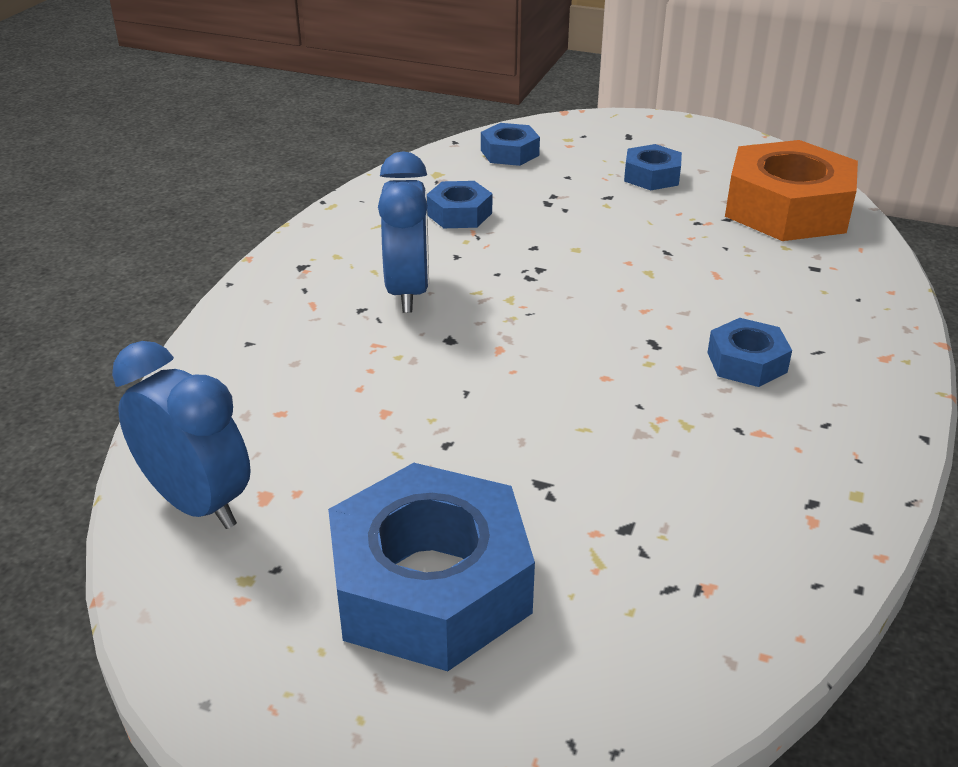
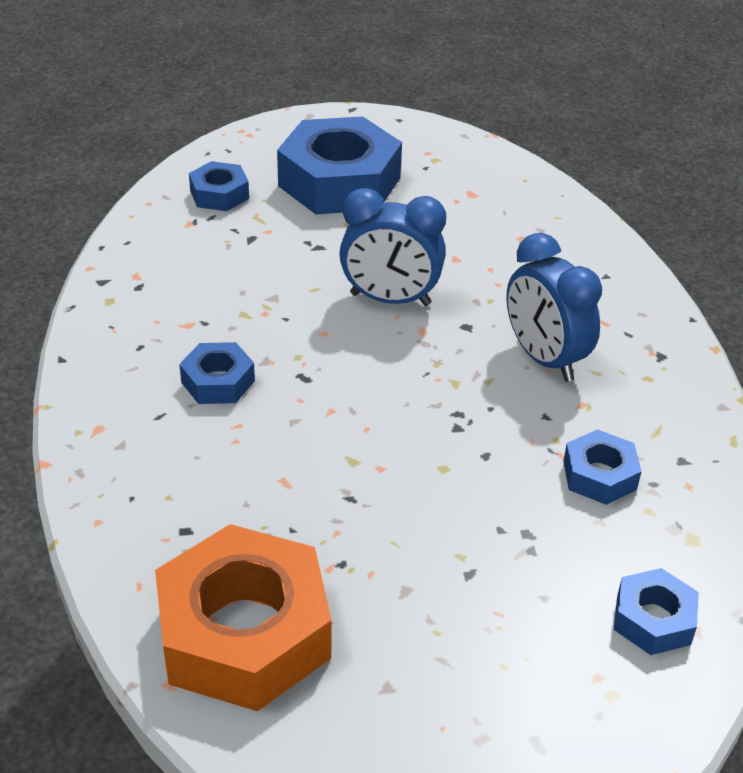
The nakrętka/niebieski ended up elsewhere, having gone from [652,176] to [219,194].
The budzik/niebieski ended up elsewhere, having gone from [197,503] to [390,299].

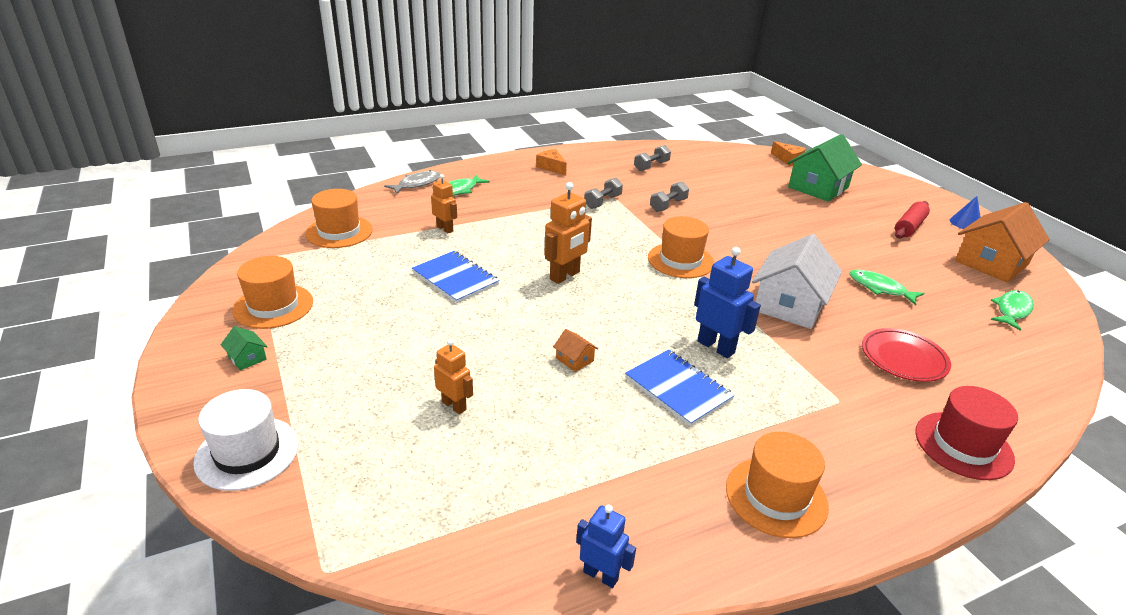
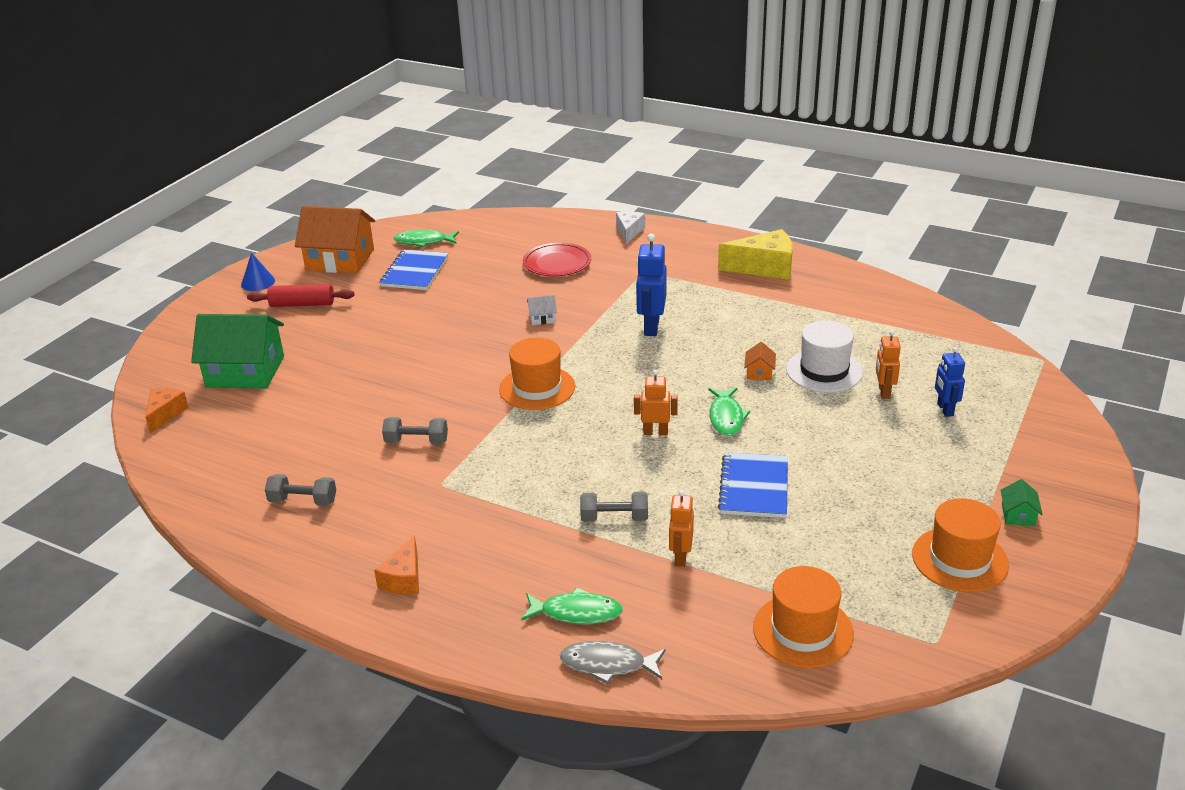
The hantel/szary ended up elsewhere, having gone from [602,202] to [614,518].
The size of the robot/pomarańczowy at [565,276] changed by a factor of 0.64.
The size of the domek/biały at [790,304] changed by a factor of 0.40.
The ryba/zielony ended up elsewhere, having gone from [880,288] to [726,417].
The zeszyt/niebieski ended up elsewhere, having gone from [678,389] to [415,272].
Where the kapelusz/czerwony stood at [963,445], the ser/biały came to stand at [629,232].
The kapelusz/biały ended up elsewhere, having gone from [247,453] to [824,371].
Where the kapelusz/pomarańczowy stood at [776,496], the ser/żółty came to stand at [764,267].
The robot/niebieski ended up elsewhere, having gone from [601,575] to [945,409].

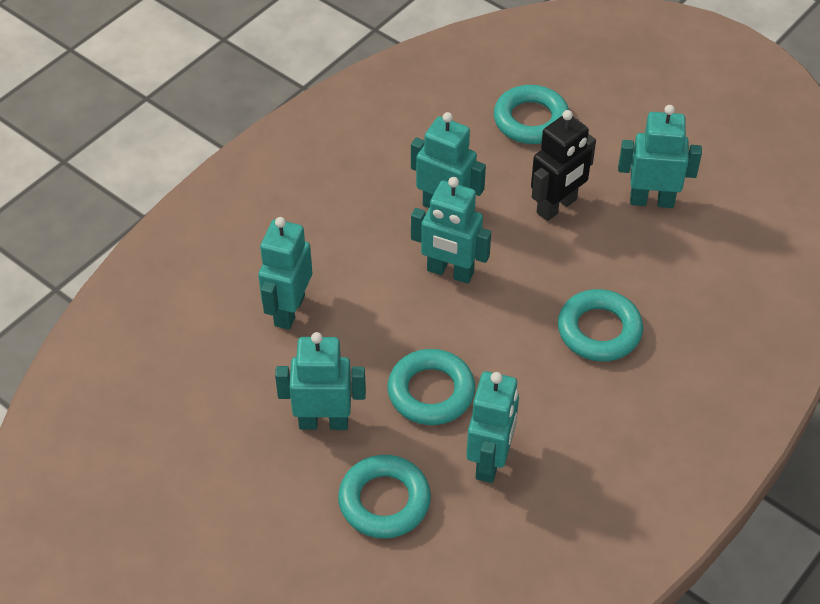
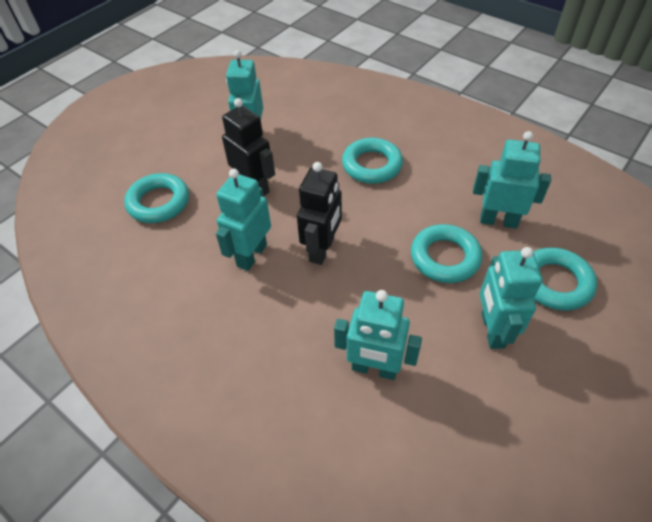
What was the robot/turkusowy at [450,272] turned into the robot/czarny at [322,250].

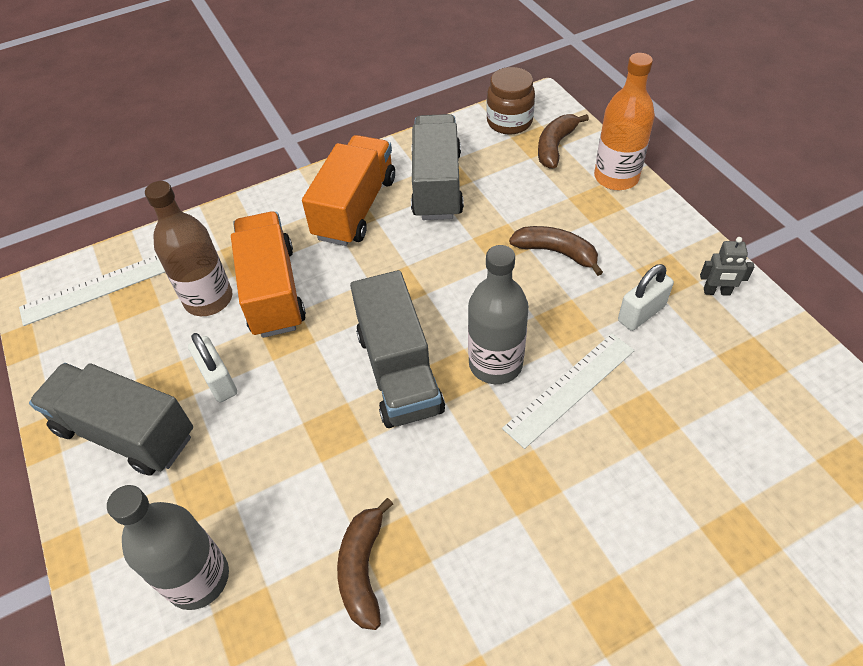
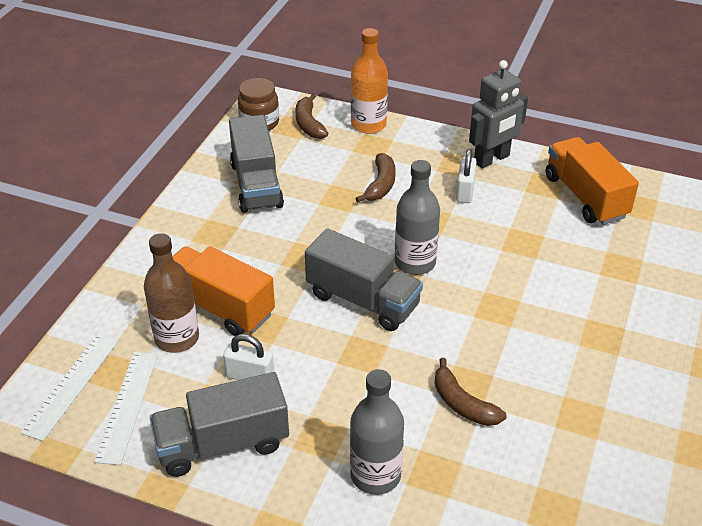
The ciężarówka/szary at [437,185] ended up facing another way, 150 degrees counterclockwise from before.
The ciężarówka/pomarańczowy ended up elsewhere, having gone from [355,208] to [585,197].
The banan/brązowy at [556,252] ended up facing another way, 120 degrees clockwise from before.
The size of the robot/szary at [717,292] changed by a factor of 2.03.
The linijka/biały ended up elsewhere, having gone from [570,388] to [127,406].

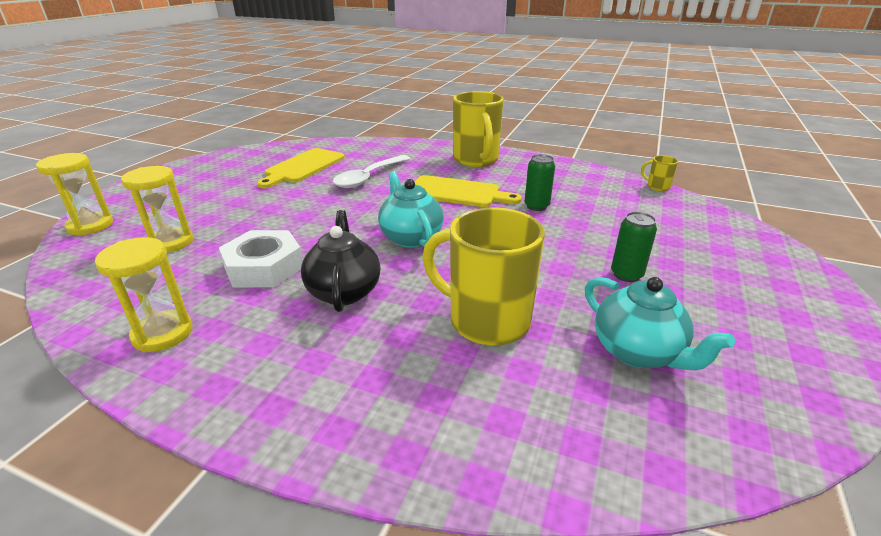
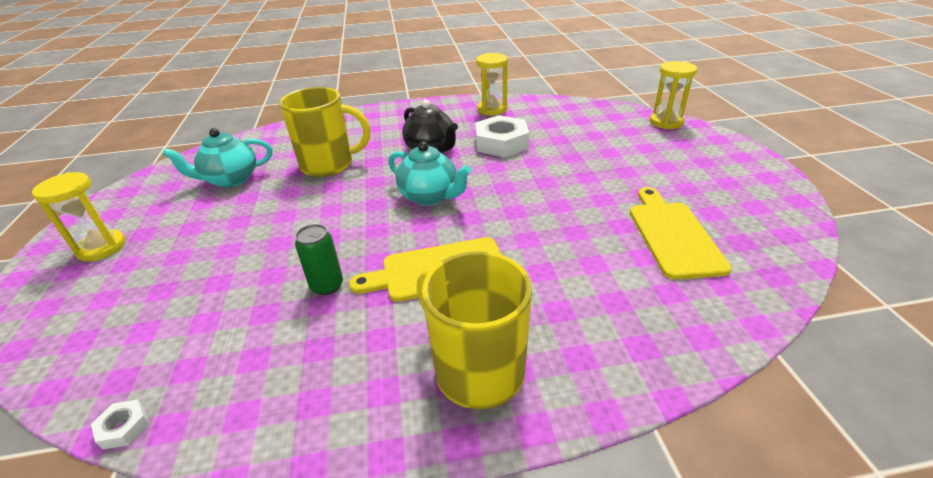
The second view lost the łyżka/biały at [369,177].
Where the kubek/żółty stood at [657,187], the nakrętka/biały came to stand at [124,427].
The klepsydra/żółty ended up elsewhere, having gone from [170,242] to [101,247].
The second view lost the puszka/zielony at [626,275].
The imbryk/turkusowy at [637,352] ended up facing another way, 45 degrees counterclockwise from before.

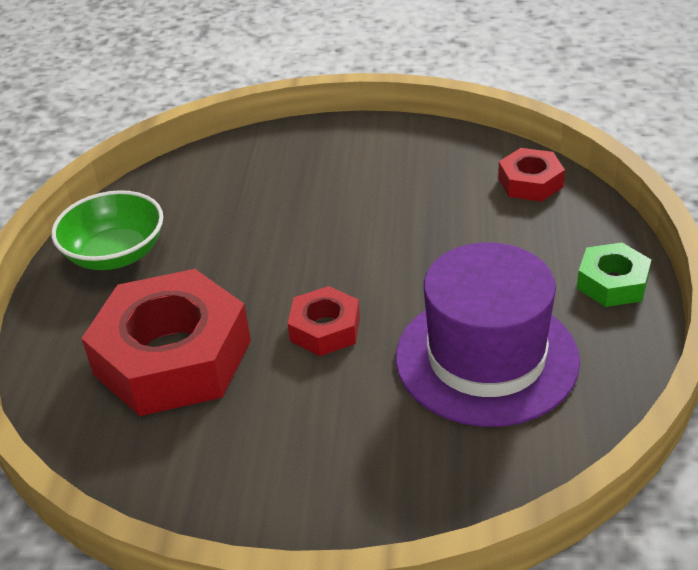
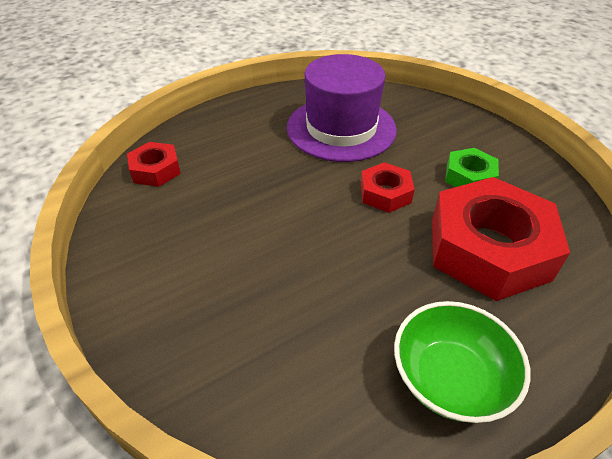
The nakrętka/zielony ended up elsewhere, having gone from [612,283] to [469,177].

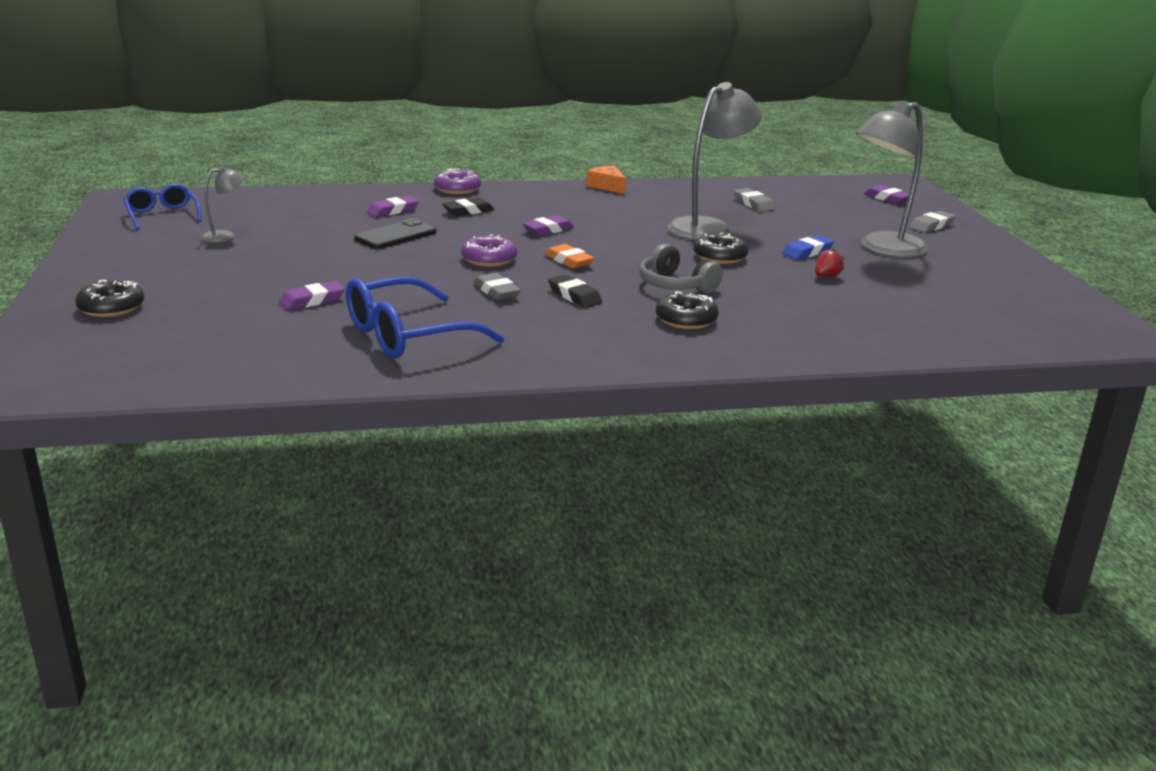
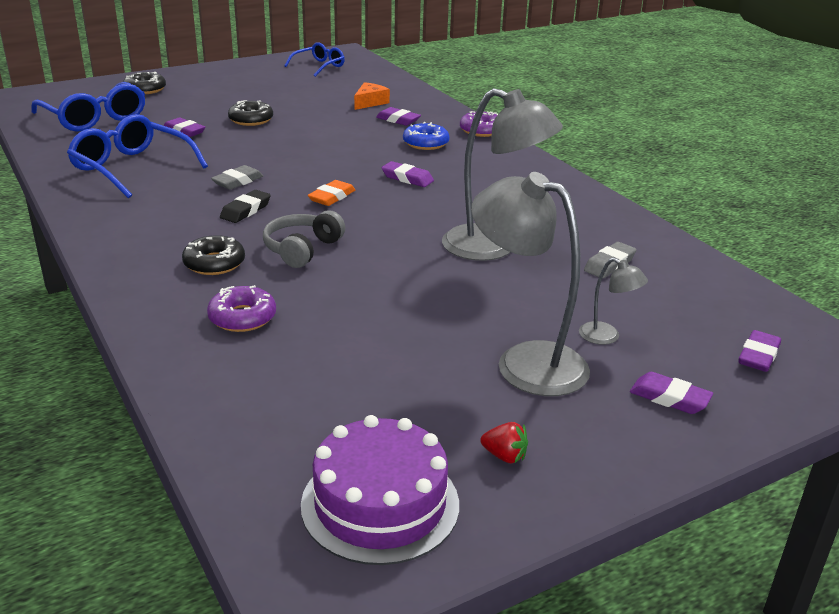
The lampka/szary ended up elsewhere, having gone from [225,236] to [606,337].
The ser/pomarańczowy ended up elsewhere, having gone from [607,186] to [370,102].
Where the gumka do mazania/czarny stood at [468,211], the donut/niebieski came to stand at [425,143].
What was the gumka do mazania/szary at [931,226] turned into the gumka do mazania/fioletowy at [669,398].
The second view lost the telefon/czarny at [395,236].
The donut/czarny ended up elsewhere, having gone from [720,257] to [251,120].
The donut/fioletowy ended up elsewhere, having gone from [489,259] to [242,317].
The second view lost the gumka do mazania/niebieski at [807,252].
The truskawka/czerwony ended up elsewhere, having gone from [826,276] to [504,456].
The second view gained the okulary/niebieski at [95,118].
The second view gained the tort/fioletowy at [380,504].

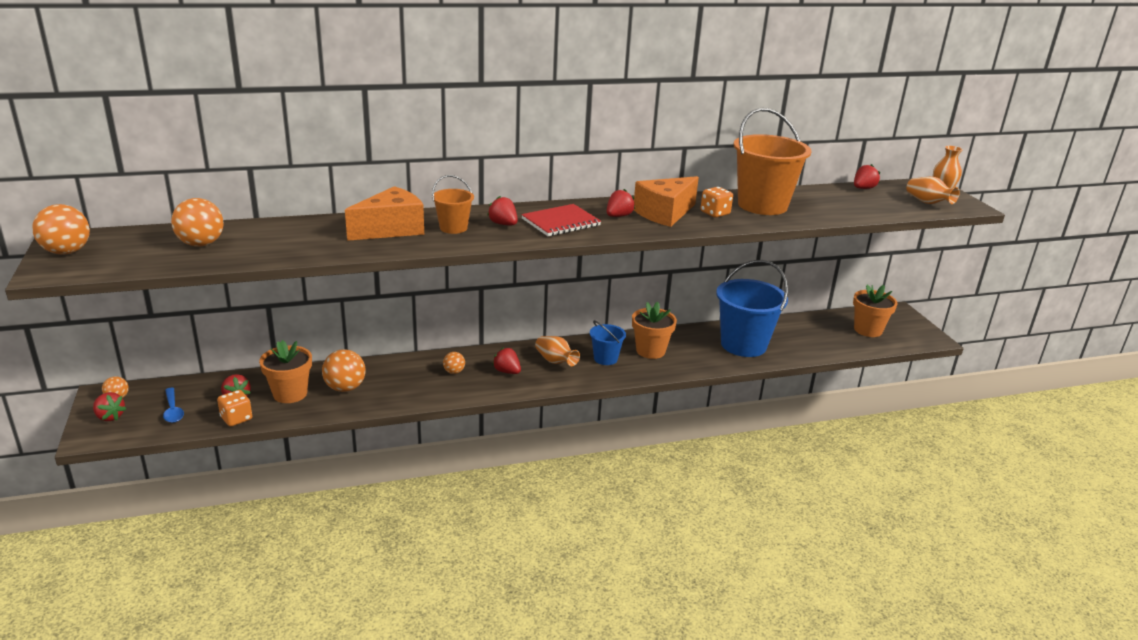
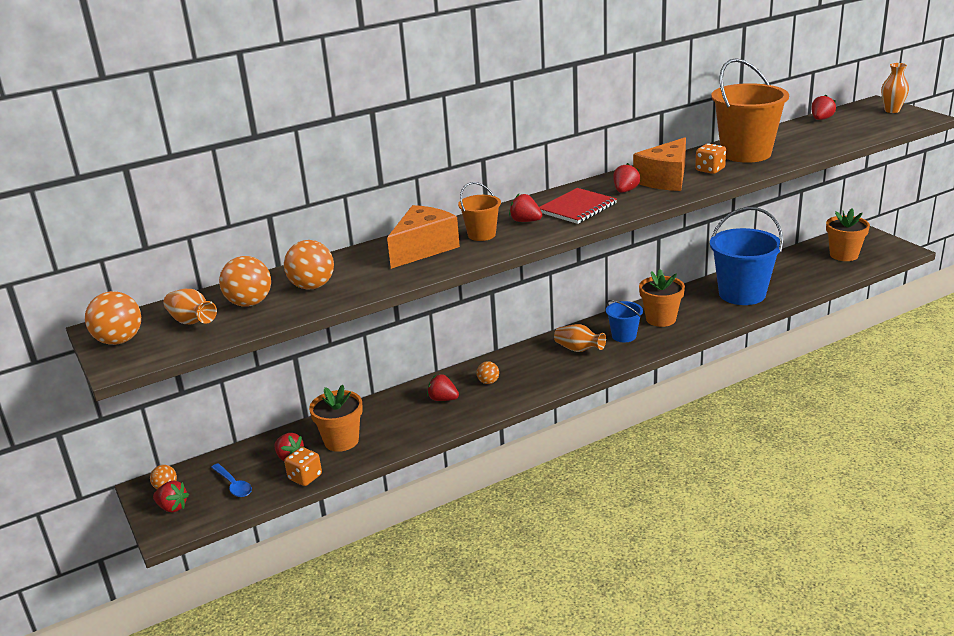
The wazon/pomarańczowy ended up elsewhere, having gone from [927,203] to [192,322].
The truskawka/czerwony ended up elsewhere, having gone from [507,371] to [443,399].
The piłka/pomarańczowy ended up elsewhere, having gone from [345,388] to [312,286].

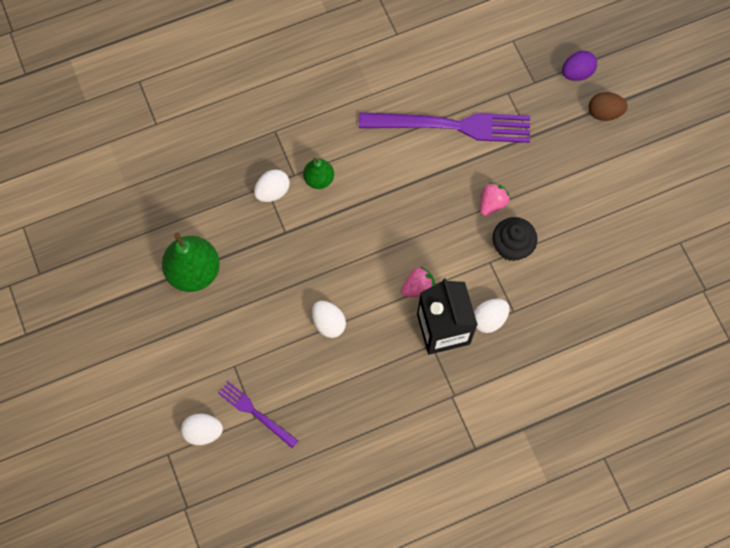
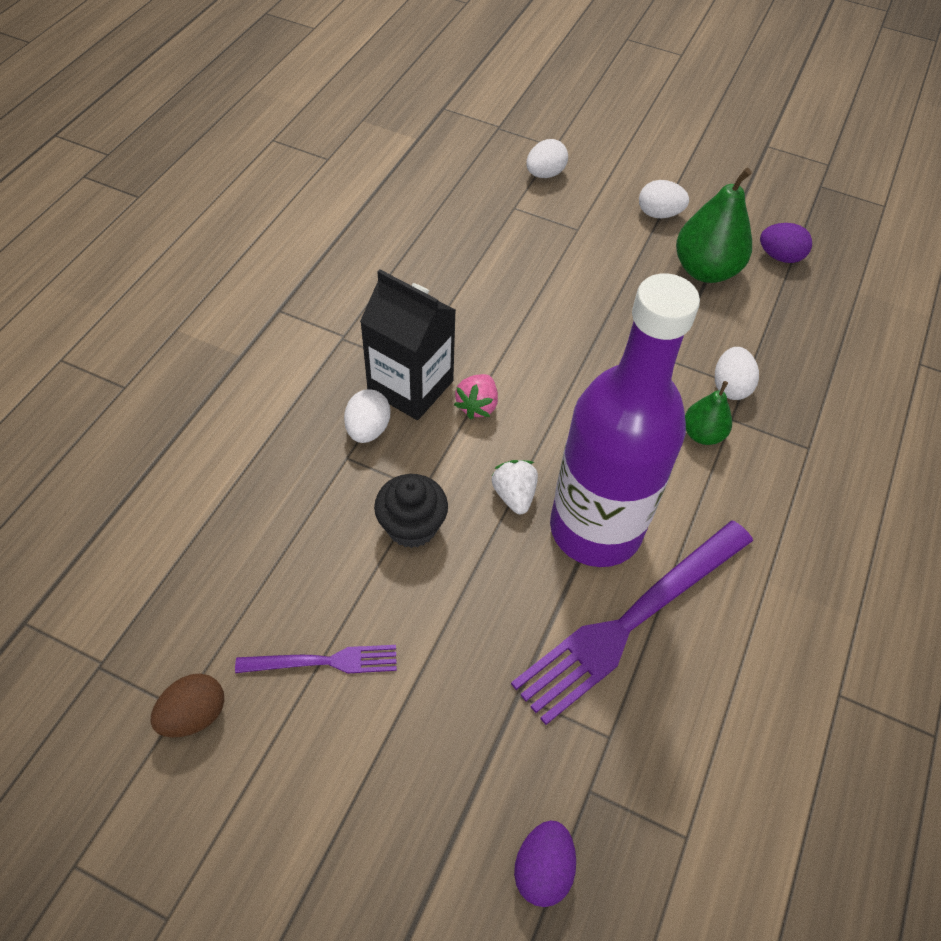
The jajko/brązowy ended up elsewhere, having gone from [604,113] to [194,714].
The second view lost the truskawka/różowy at [492,203].
The jajko/biały ended up elsewhere, having gone from [328,323] to [659,214].
The widelec/fioletowy ended up elsewhere, having gone from [255,413] to [324,661].
The second view gained the jajko/fioletowy at [780,257].
The second view gained the butelka/fioletowy at [595,529].
The second view gained the truskawka/biały at [514,495].

